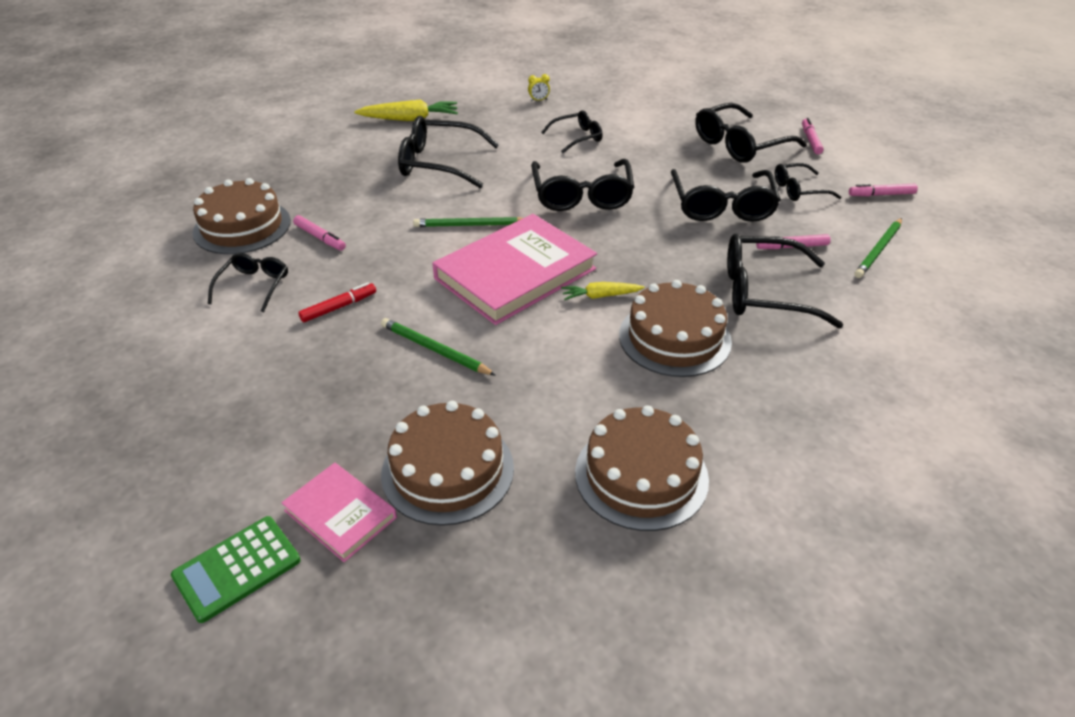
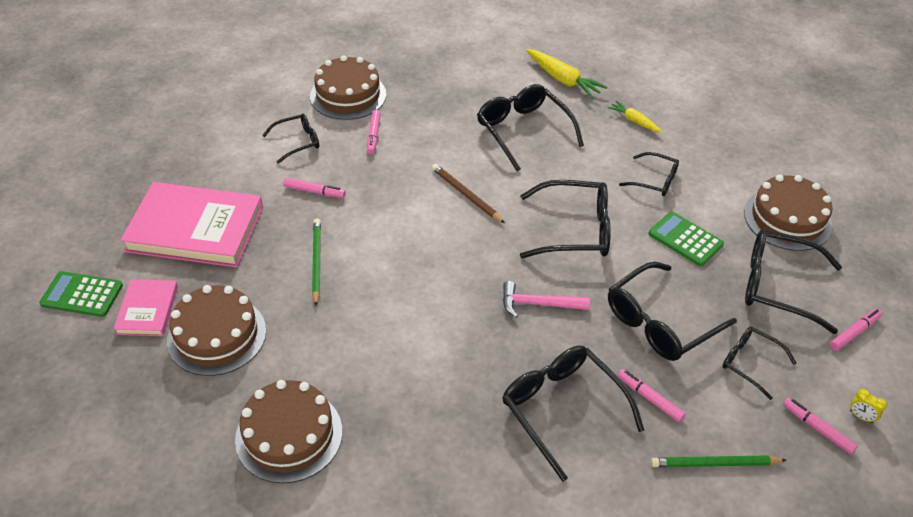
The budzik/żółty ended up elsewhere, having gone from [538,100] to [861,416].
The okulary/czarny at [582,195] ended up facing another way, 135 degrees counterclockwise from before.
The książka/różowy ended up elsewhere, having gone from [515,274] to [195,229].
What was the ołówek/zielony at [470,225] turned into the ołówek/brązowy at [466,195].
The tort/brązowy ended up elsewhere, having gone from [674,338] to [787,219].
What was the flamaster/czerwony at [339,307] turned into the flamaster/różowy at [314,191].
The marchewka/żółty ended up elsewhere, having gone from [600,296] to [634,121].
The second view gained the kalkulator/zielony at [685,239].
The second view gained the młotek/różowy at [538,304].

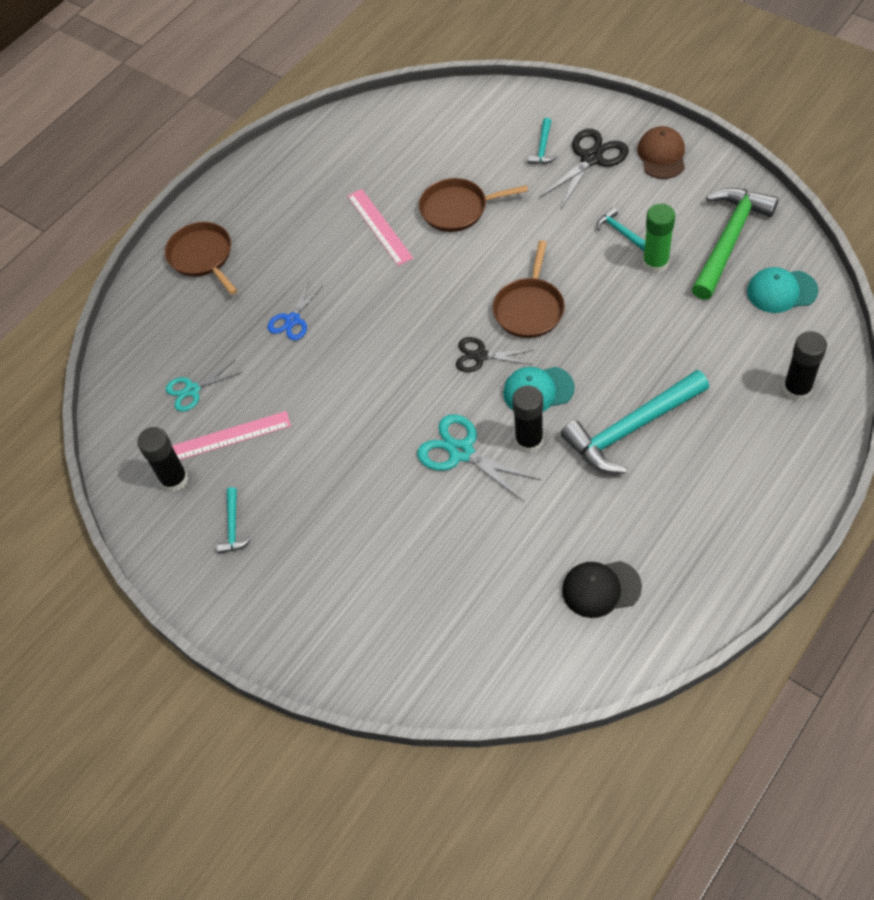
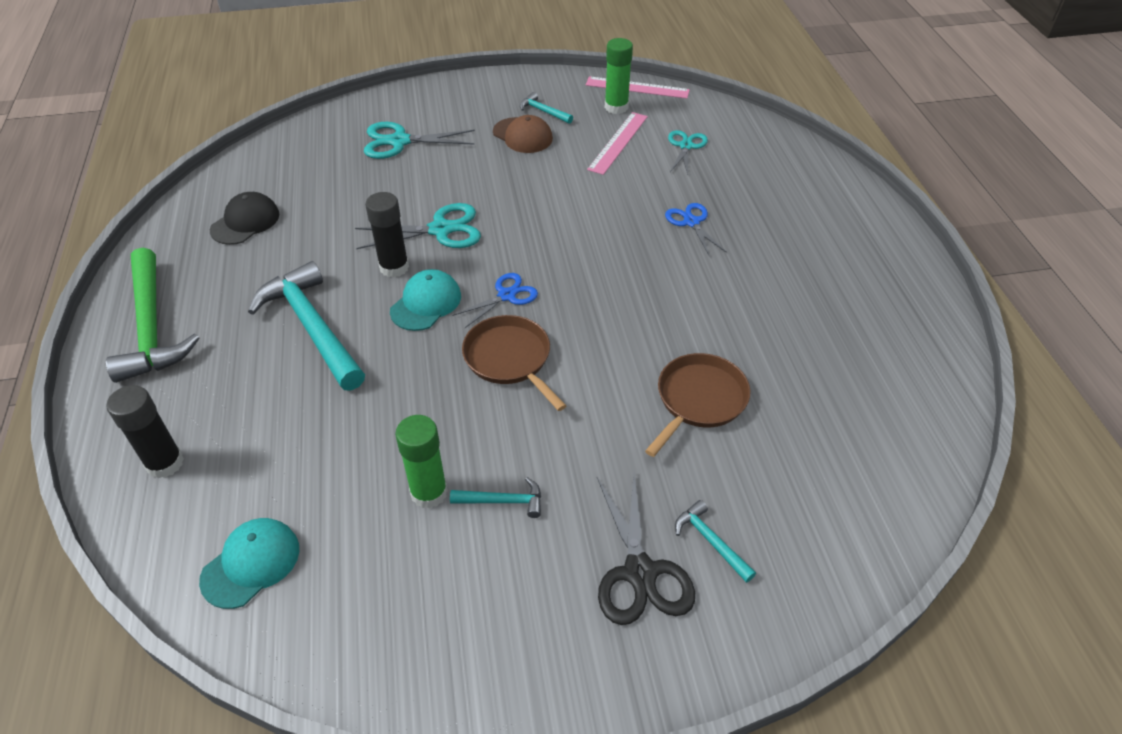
The czapka/brązowy ended up elsewhere, having gone from [662,155] to [522,135].
The młotek/zielony ended up elsewhere, having gone from [728,240] to [152,327].
The linijka/różowy ended up elsewhere, having gone from [379,226] to [637,87].
The second view lost the patelnia/brązowy at [202,256].
What was the nożyczki/czarny at [480,356] turned into the nożyczki/niebieski at [506,295].
The młotek/turkusowy at [631,429] ended up facing another way, 45 degrees counterclockwise from before.
What was the klej w sztyfcie/czarny at [174,479] turned into the klej w sztyfcie/zielony at [616,107].
The second view gained the nożyczki/turkusowy at [399,141].

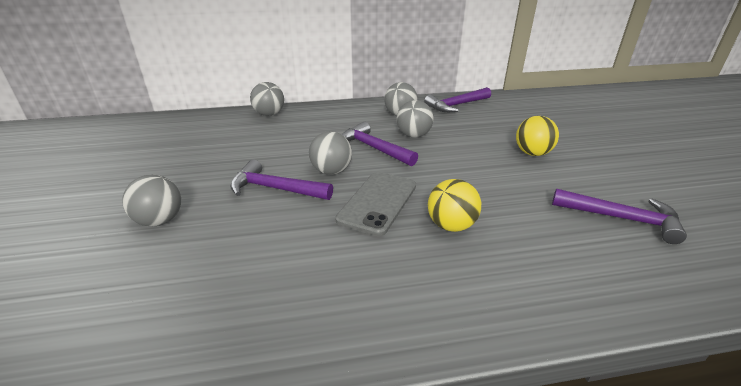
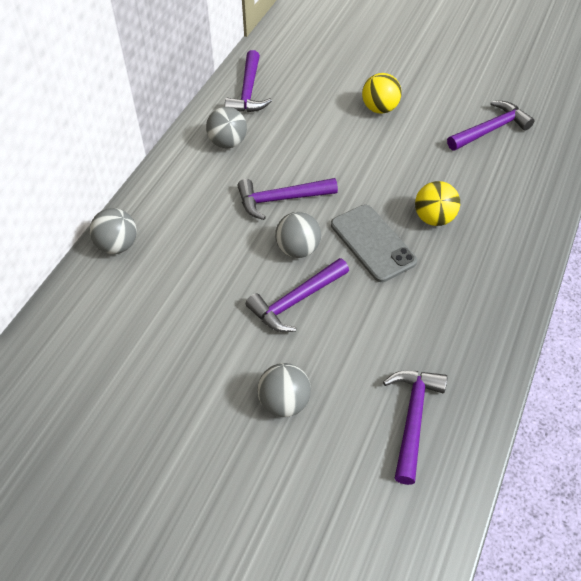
The second view lost the piłka/szary at [413,135].
The second view gained the młotek/fioletowy at [412,418].

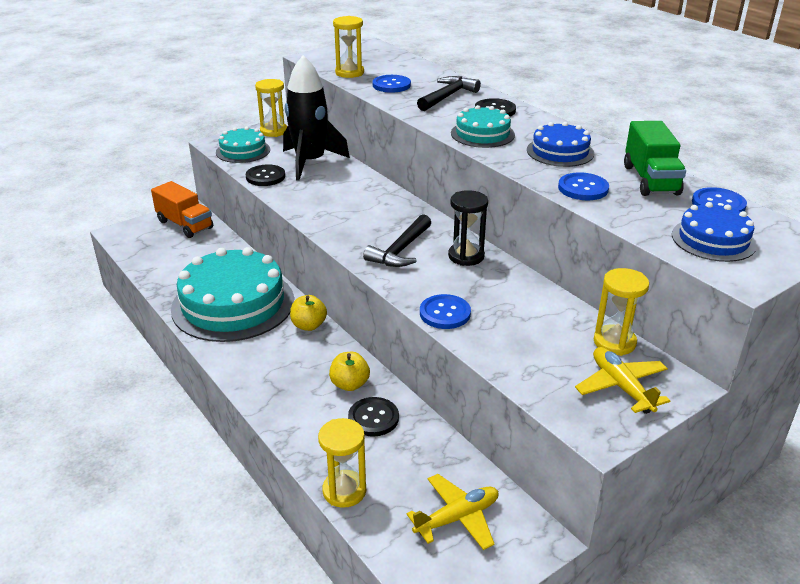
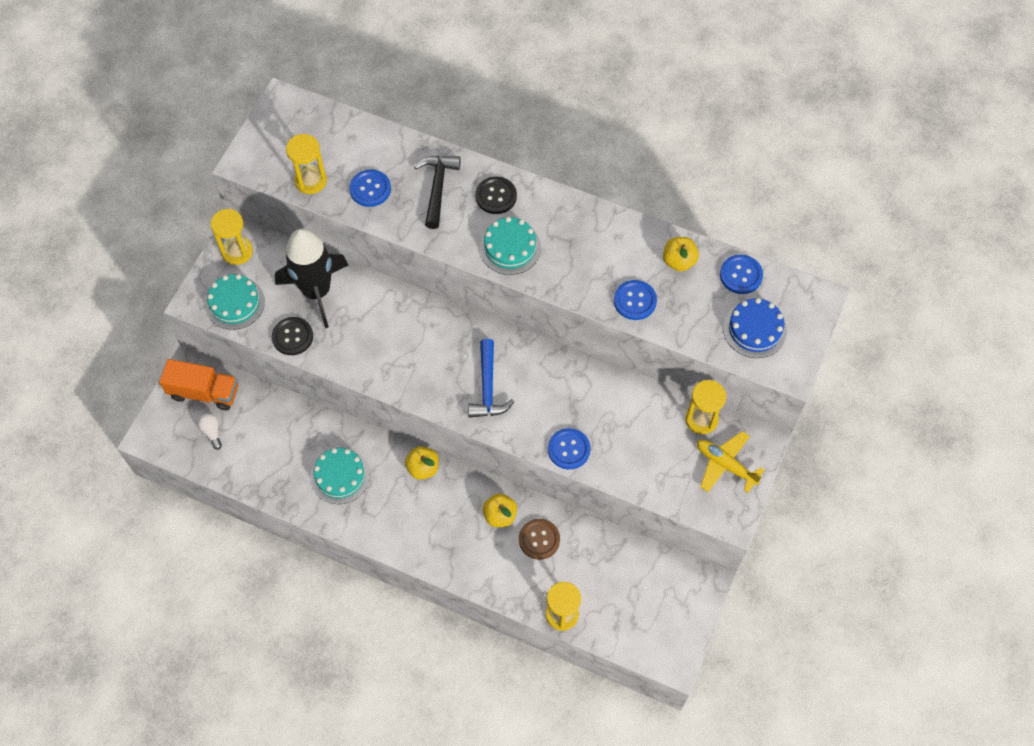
Where the ciężarówka/zielony stood at [650,180], the jabłko/żółty came to stand at [679,261].
The second view lost the tort/niebieski at [560,152].
The second view lost the klepsydra/czarny at [466,256].
What was the młotek/czarny at [400,250] turned into the młotek/niebieski at [488,388].
The size of the tort/turkusowy at [233,304] changed by a factor of 0.51.
What was the guzik/czarny at [373,418] turned into the guzik/brązowy at [539,539].
The second view lost the samolot/żółty at [457,518].
The second view gained the żarówka/biały at [212,432].

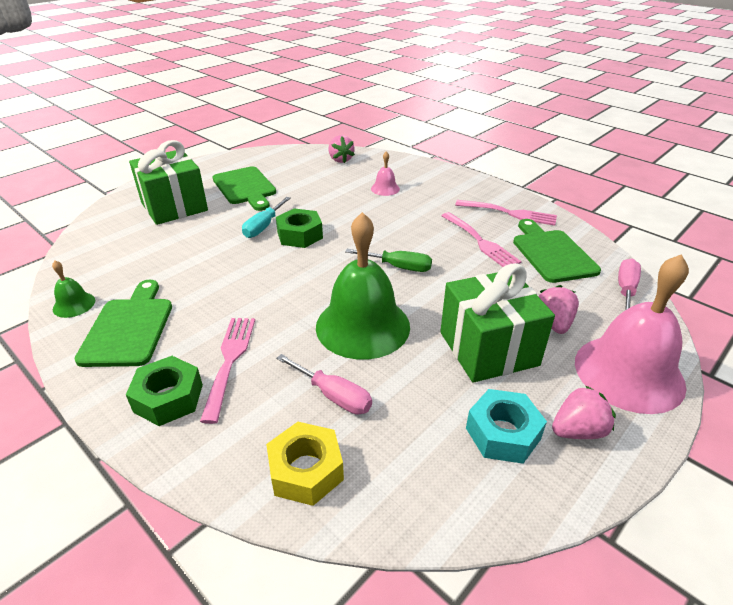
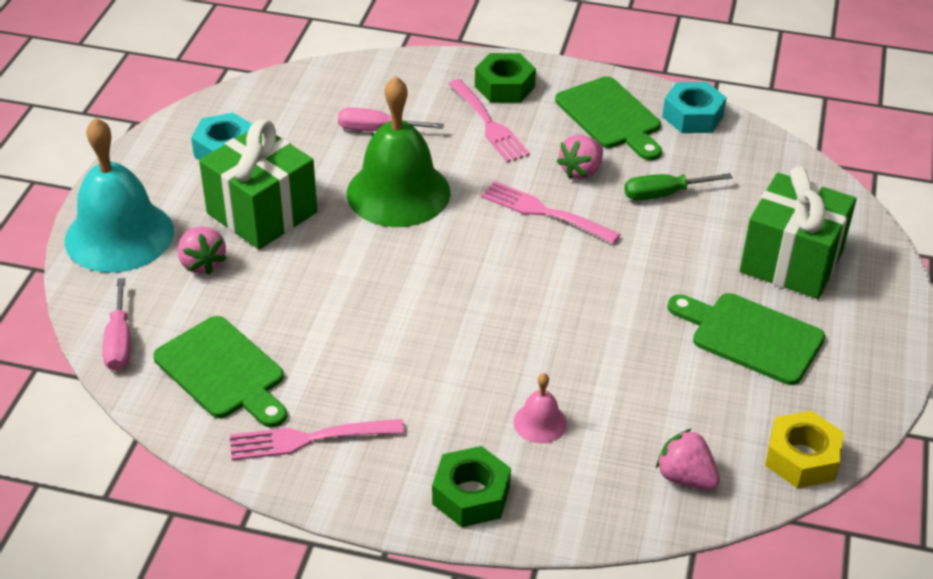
The second view lost the śrubokręt/turkusowy at [263,226].
The nakrętka/zielony ended up elsewhere, having gone from [300,235] to [471,495].
The widelec/różowy ended up elsewhere, having gone from [480,242] to [544,212].
The śrubokręt/zielony ended up elsewhere, having gone from [398,267] to [663,194].
What was the dzwonek/różowy at [629,373] turned into the dzwonek/turkusowy at [119,235].
Where the dzwonek/zielony stood at [74,304], the nakrętka/turkusowy came to stand at [692,116].
The truskawka/różowy ended up elsewhere, having gone from [578,431] to [581,171].
The nakrętka/żółty ended up elsewhere, having gone from [306,470] to [801,458].

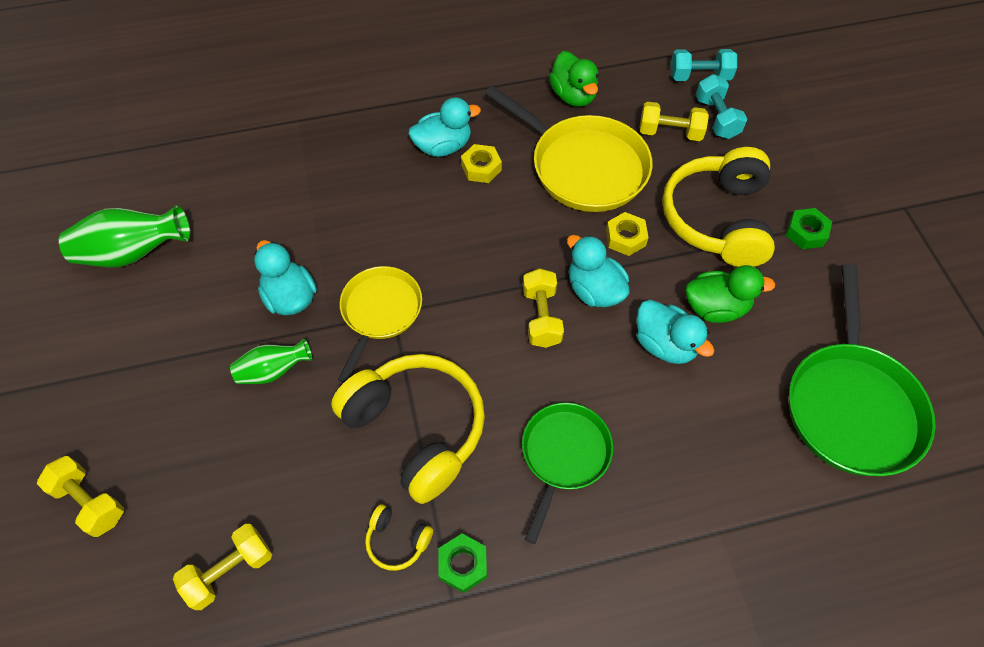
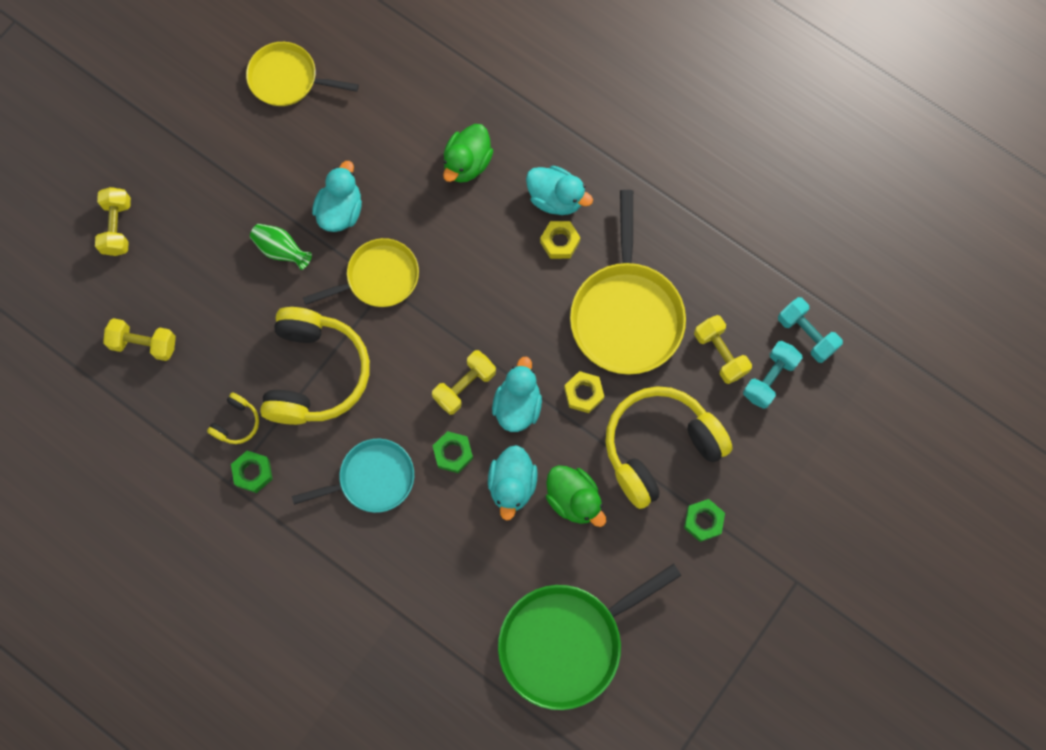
The kaczka/zielony ended up elsewhere, having gone from [573,96] to [467,163].
Where the wazon/zielony stood at [133,253], the patelnia/żółty came to stand at [287,79].
What was the patelnia/zielony at [564,455] turned into the patelnia/turkusowy at [372,479].
The słuchawki/żółty at [397,540] ended up facing another way, 135 degrees counterclockwise from before.
The second view gained the nakrętka/zielony at [453,453].

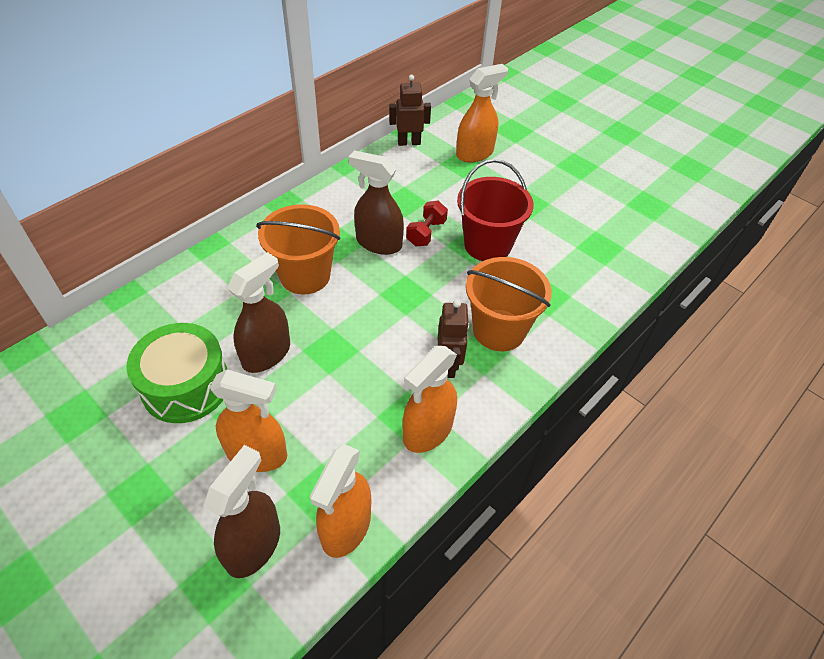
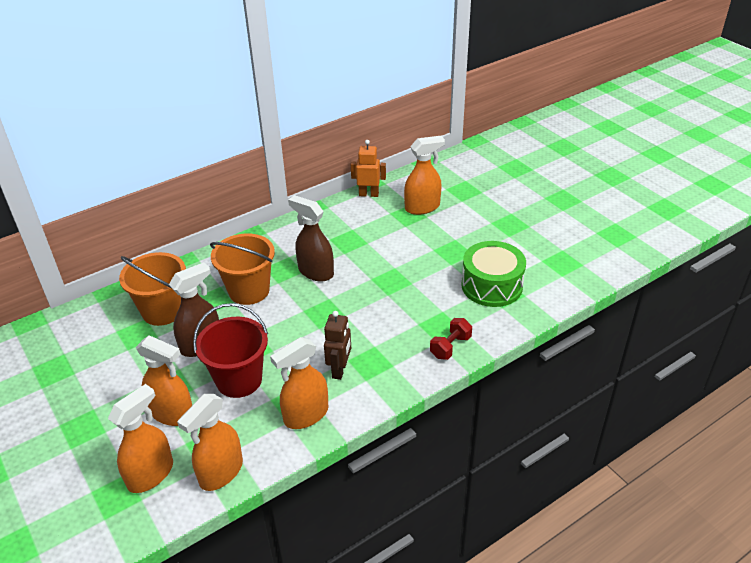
What was the robot/brązowy at [409,142] turned into the robot/pomarańczowy at [368,194].
The wiadro/czerwony ended up elsewhere, having gone from [487,245] to [239,380].
The hantel/czerwony ended up elsewhere, having gone from [426,233] to [450,347].
The wiadro/pomarańczowy ended up elsewhere, having gone from [499,330] to [163,311].
The bęben/zielony ended up elsewhere, having gone from [186,385] to [491,286].
What was the spryskiwacz/brązowy at [253,545] turned into the spryskiwacz/pomarańczowy at [151,474].

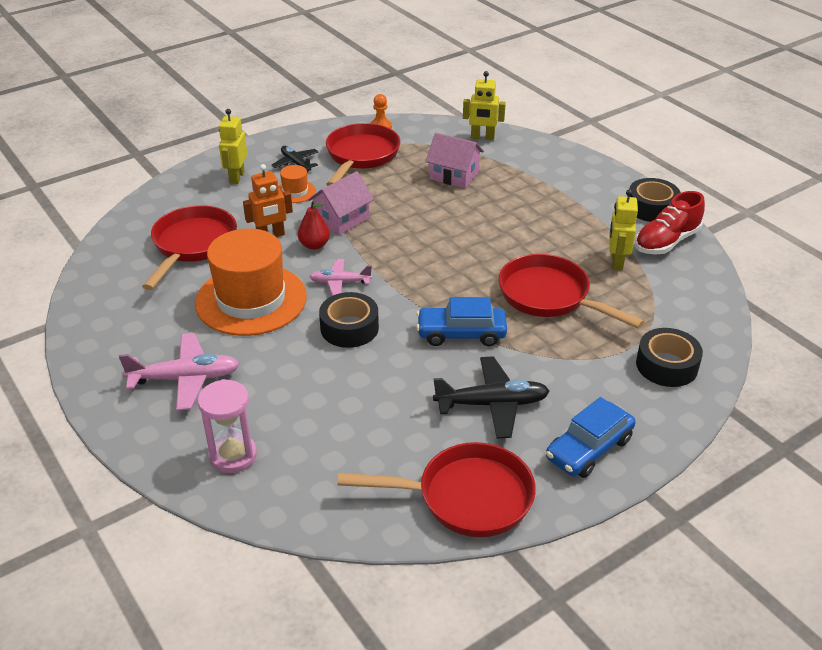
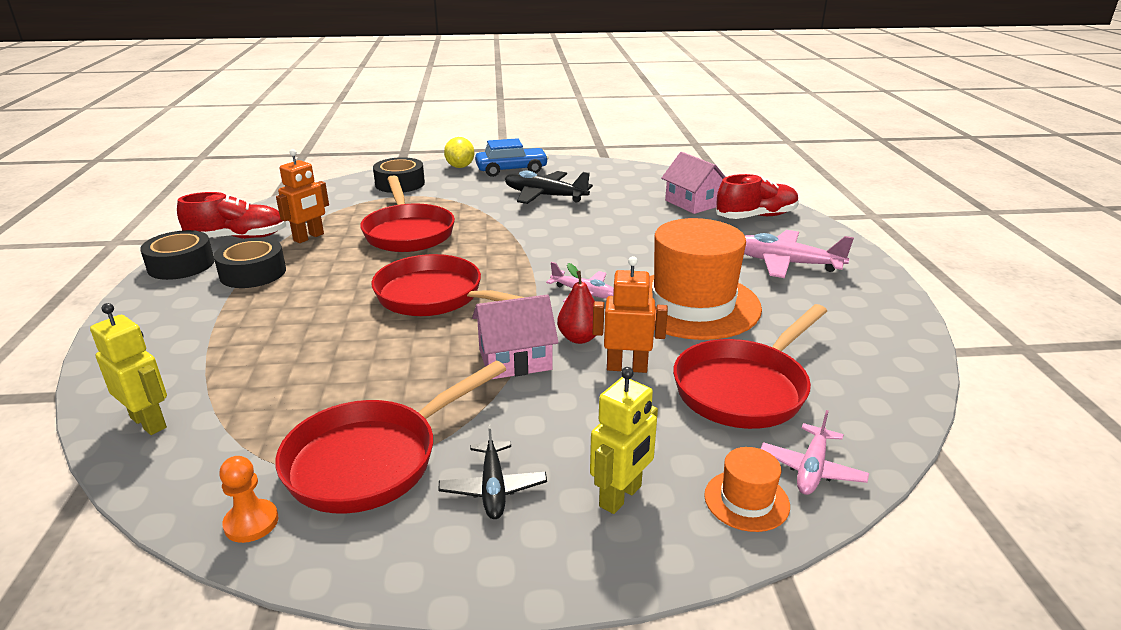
The domek/różowy ended up elsewhere, having gone from [454,175] to [693,203].
The kapelusz/pomarańczowy ended up elsewhere, having gone from [295,191] to [746,500].
What was the robot/żółty at [616,262] turned into the robot/pomarańczowy at [309,237].
The taśma klejąca/czarny ended up elsewhere, having gone from [349,328] to [253,273].
The second view lost the samochód/niebieski at [461,334].
Where the klepsydra/różowy stood at [233,455], the but/czerwony came to stand at [756,216].
The patelnia/czerwony ended up elsewhere, having gone from [466,497] to [436,297].
The second view gained the cytryna/żółty at [460,167].
The second view gained the samolot/różowy at [811,469].

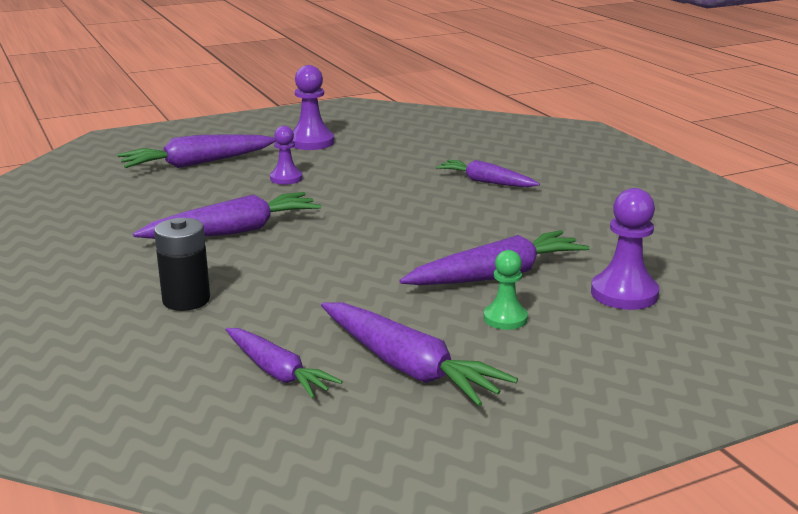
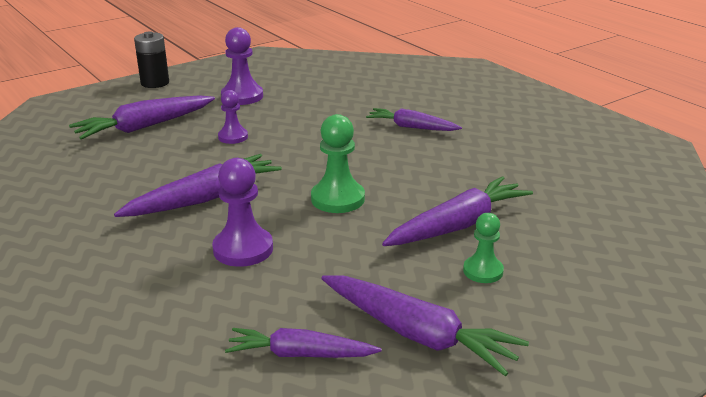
The pionek/fioletowy ended up elsewhere, having gone from [624,294] to [243,249].
The bateria/czarny ended up elsewhere, having gone from [186,300] to [155,83].
The marchewka/fioletowy at [277,372] ended up facing another way, 150 degrees clockwise from before.
The second view gained the pionek/zielony at [337,199].

